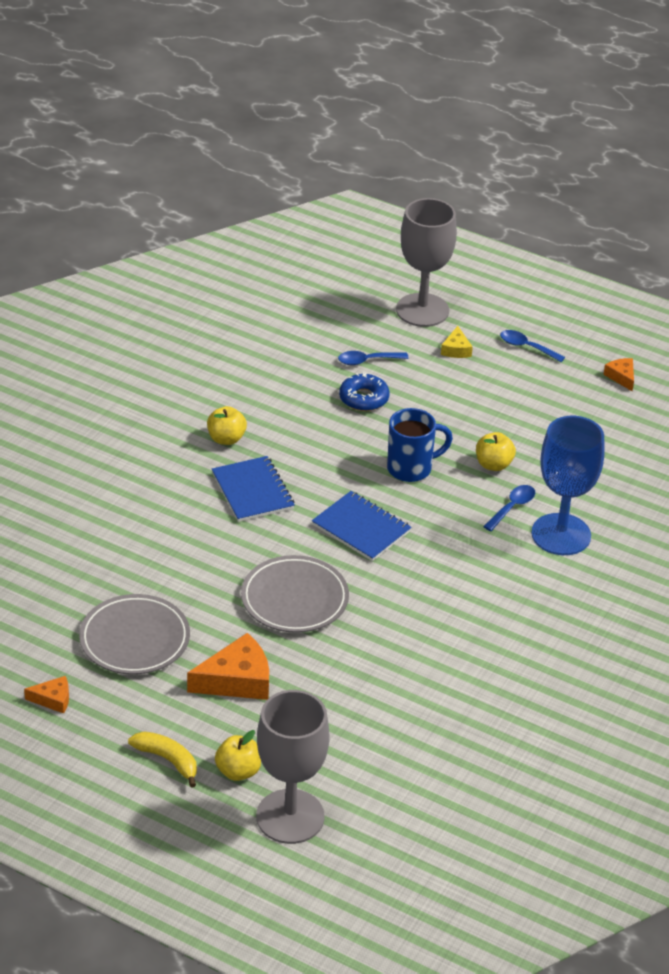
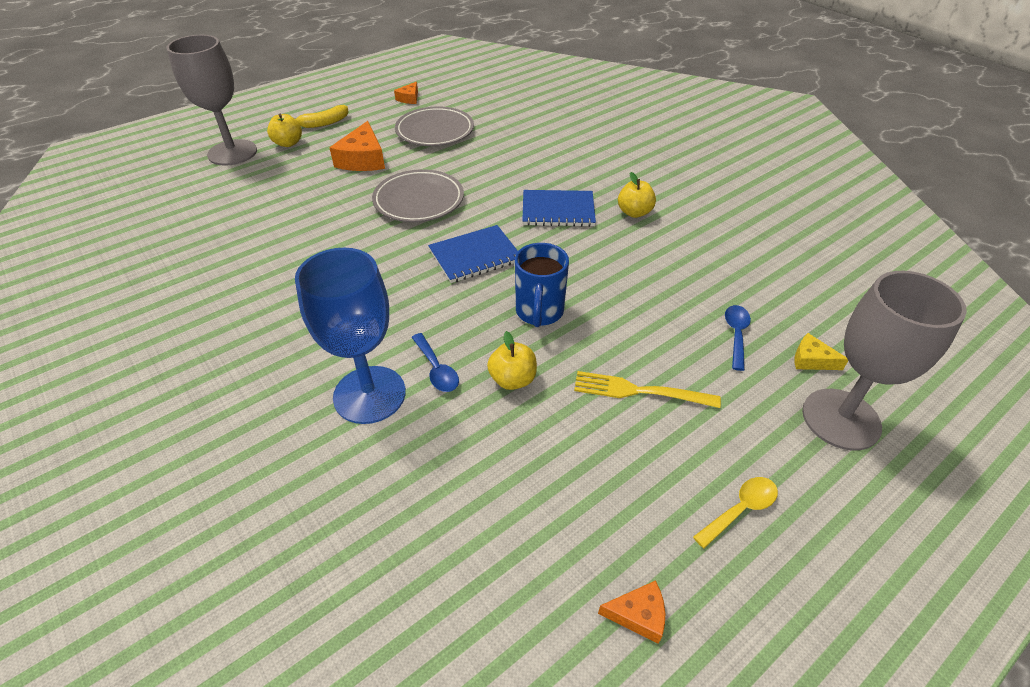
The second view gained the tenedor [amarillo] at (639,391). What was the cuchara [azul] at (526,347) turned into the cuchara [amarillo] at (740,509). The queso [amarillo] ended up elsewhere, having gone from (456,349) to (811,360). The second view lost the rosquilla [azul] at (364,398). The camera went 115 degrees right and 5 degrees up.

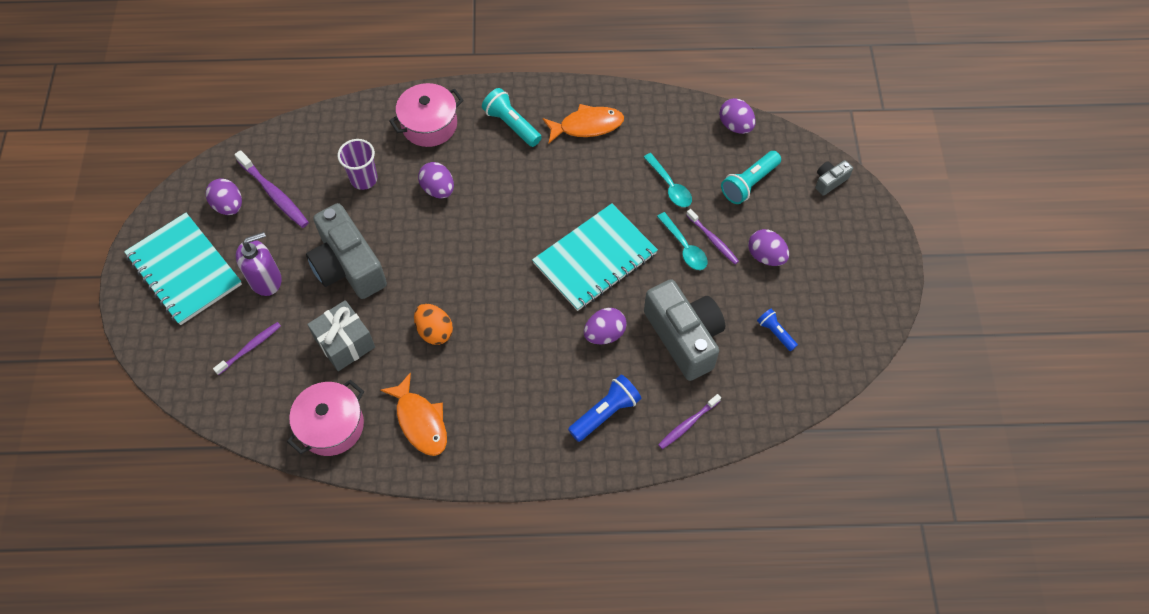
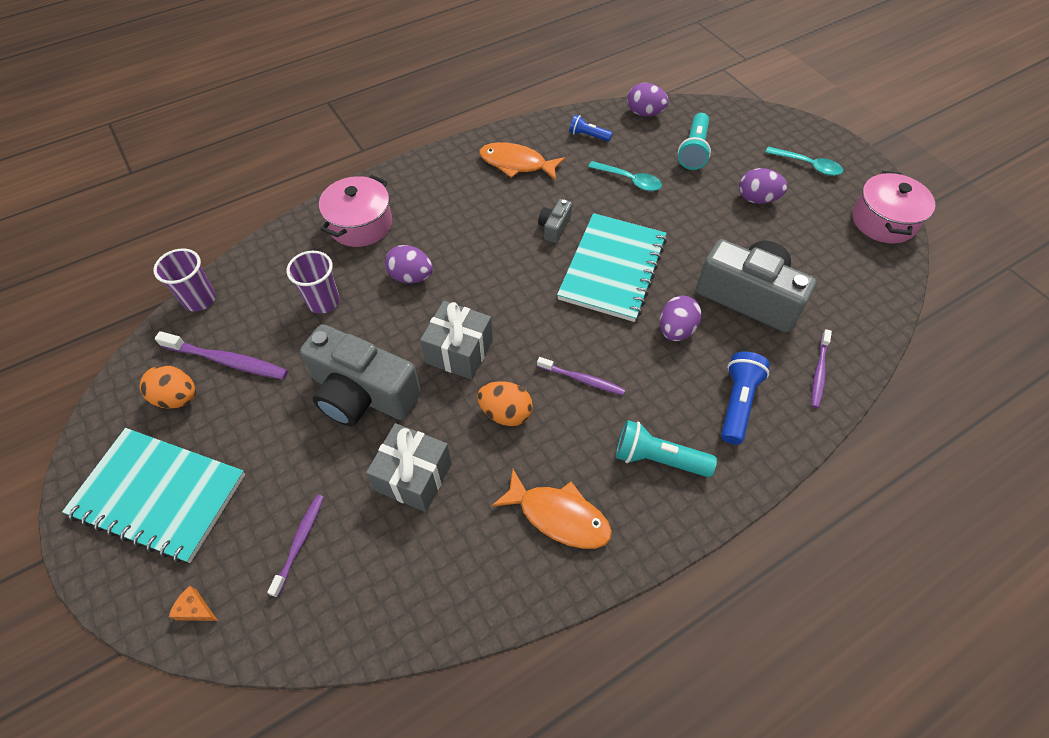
What was the huevo [morado] at (229,206) turned into the huevo [naranja] at (177,398). The second view gained the vaso [morado] at (199,299). The second view gained the queso [naranja] at (195,609). The second view gained the regalo [gris] at (459,351). The pez [naranja] at (587,126) ended up facing another way, 120 degrees counterclockwise from before. The cepillo de dientes [morado] ended up elsewhere, having gone from (713,239) to (582,379). The cámara [gris] ended up elsewhere, having gone from (830,181) to (554,227). The lámpara de mano [azul] ended up elsewhere, having gone from (775,332) to (588,135). The lámpara de mano [turquesa] ended up elsewhere, having gone from (511,124) to (657,458). The cuchara [turquesa] ended up elsewhere, having gone from (684,247) to (808,165). The olla [rosa] ended up elsewhere, having gone from (331,426) to (883,221). The second view lost the dispensador de jabón [morado] at (266,280). The camera went 30 degrees left and 5 degrees down.

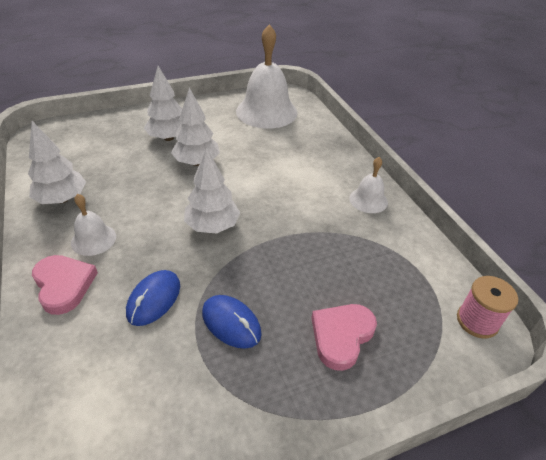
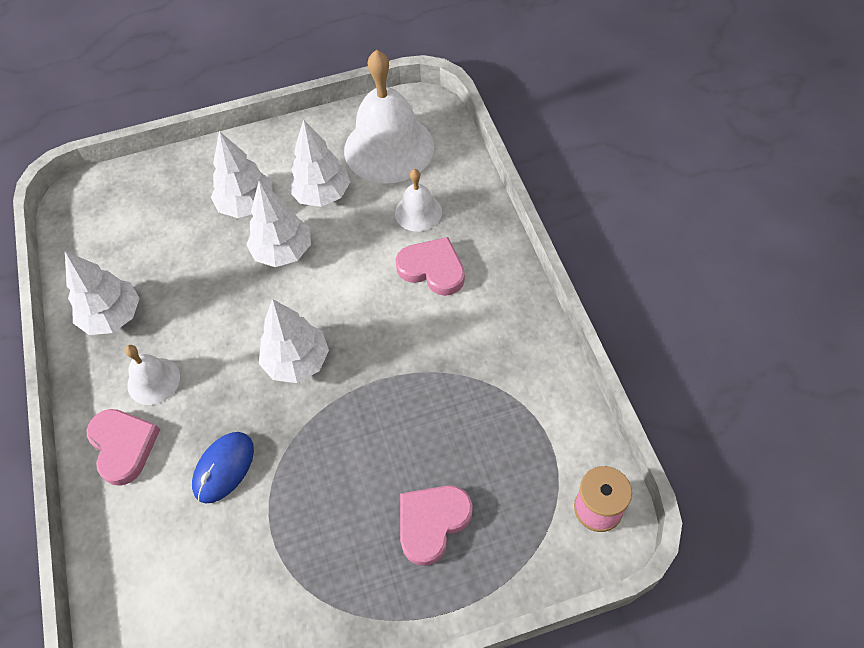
The second view gained the árbol [blanco] at (321,194). The campana [blanco] ended up elsewhere, having gone from (368,200) to (418,212). The second view gained the corazón [rosa] at (432,269). The second view lost the ratón [azul] at (231,323). The camera went 10 degrees right and 15 degrees up.

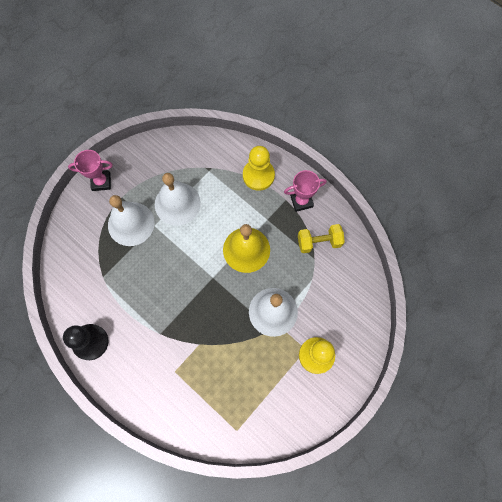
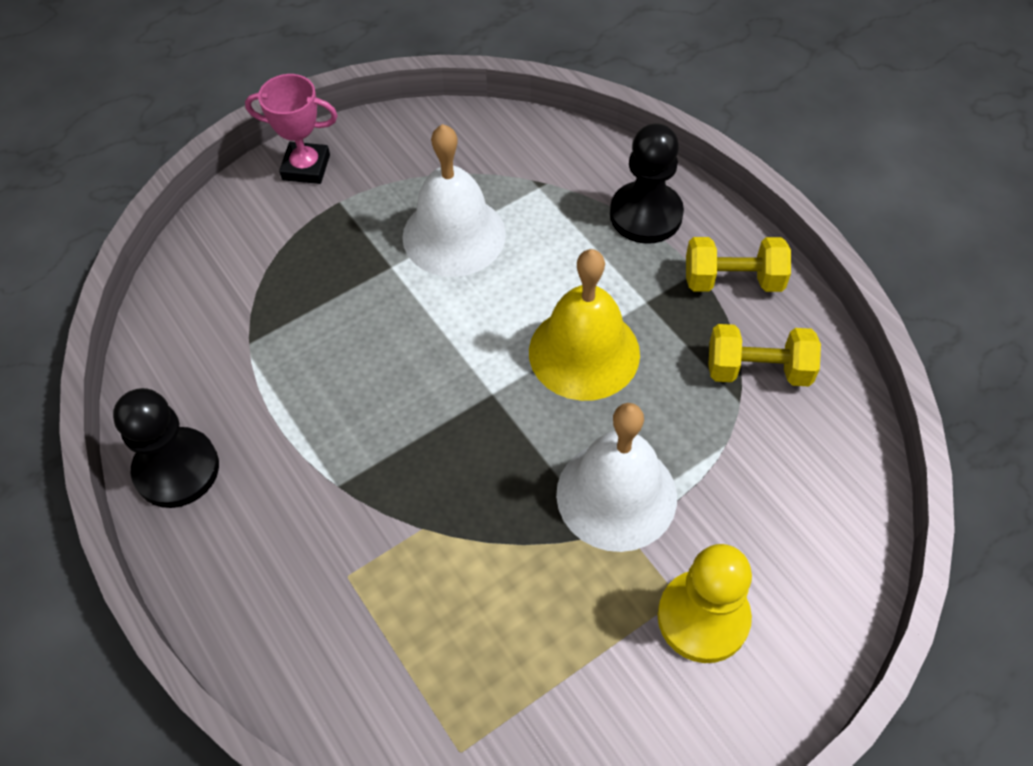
What was the peón [amarillo] at (258,175) turned into the peón [negro] at (646,215). Where the trofeo [rosa] stood at (301,201), the mancuerna [amarillo] came to stand at (733,281). The second view lost the campana [blanco] at (131,223). The camera went 15 degrees right and 15 degrees down.

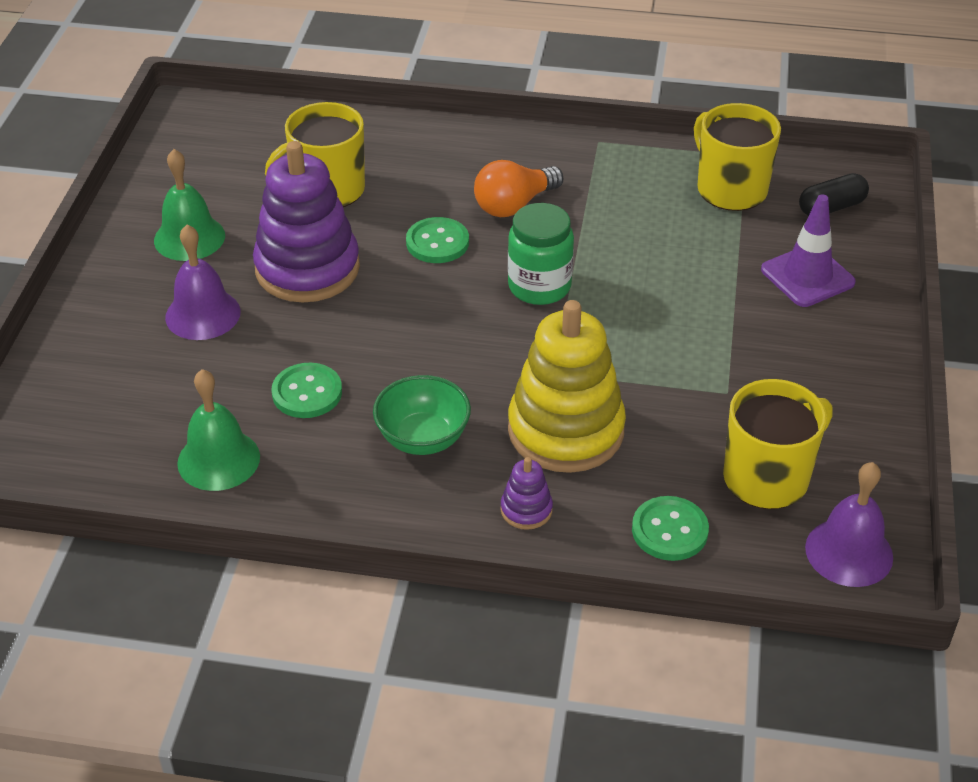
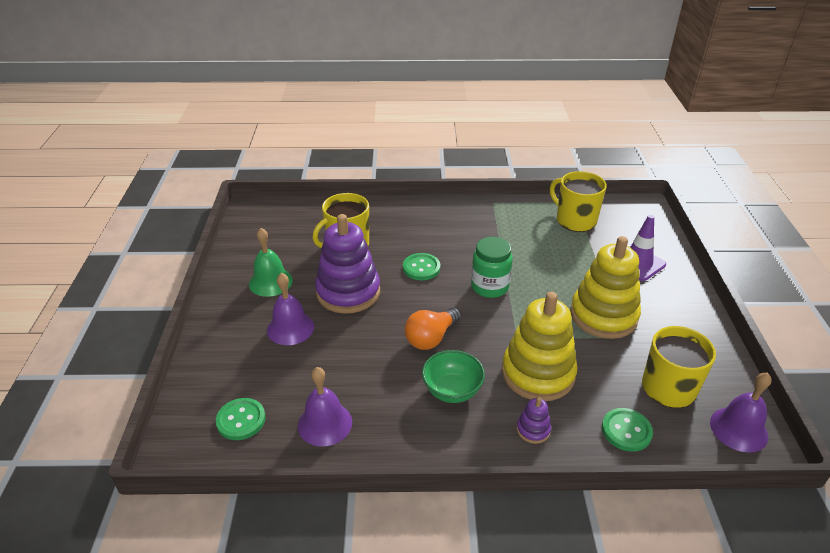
The botón [verde] ended up elsewhere, having gone from (307,393) to (241,420). What was the campana [verde] at (218,459) turned into the campana [morado] at (325,423). The bombilla [naranja] ended up elsewhere, having gone from (514,205) to (431,338). The second view gained the juguete apilable [amarillo] at (603,315). The second view lost the cápsula [negro] at (831,207). The camera went 10 degrees left and 5 degrees down.

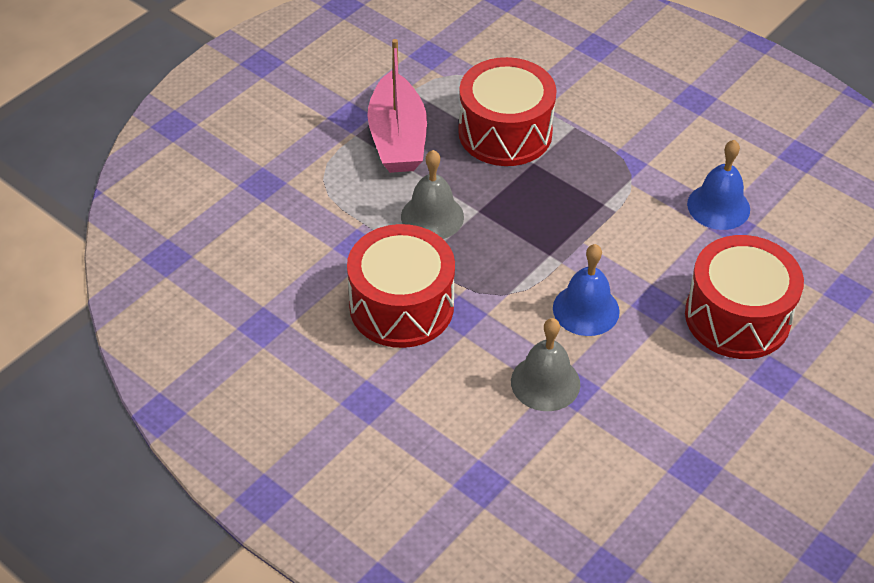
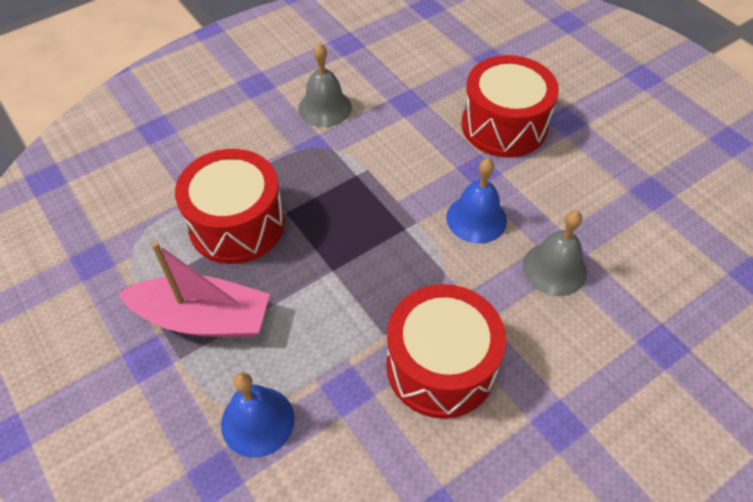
The campana [azul] ended up elsewhere, having gone from (718,206) to (257,421). The campana [gris] ended up elsewhere, having gone from (432,216) to (325,107). The camera went 75 degrees left and 5 degrees up.

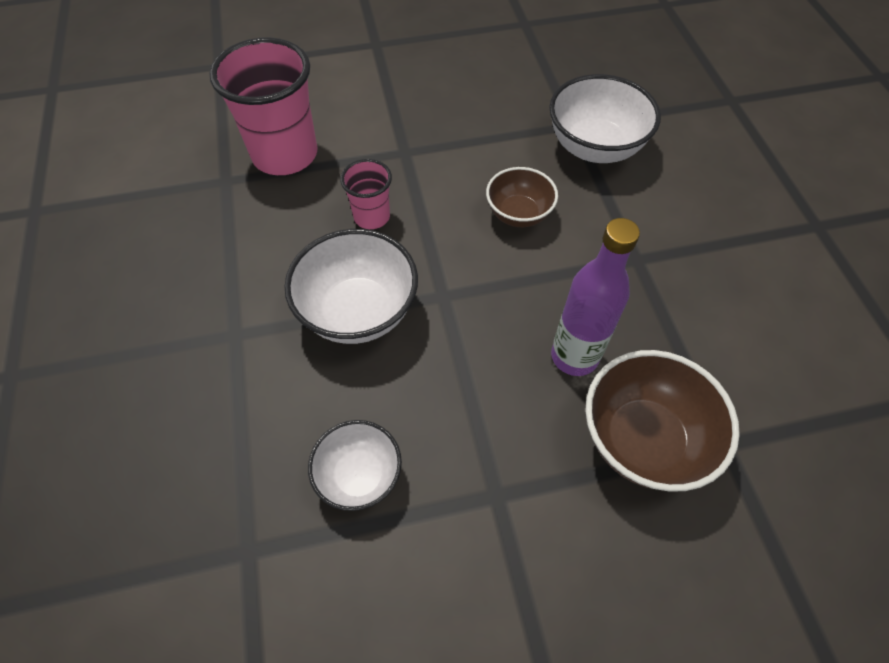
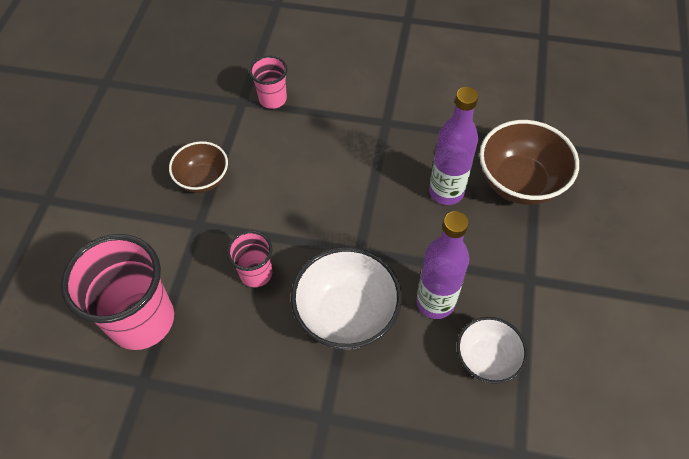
The cuenco [marrón] ended up elsewhere, having gone from (518,214) to (203,179). Where the cuenco [blanco] stood at (594,147), the vaso [rosa] came to stand at (273,99). The second view gained the botella [morado] at (435,302). The camera went 65 degrees left and 0 degrees up.

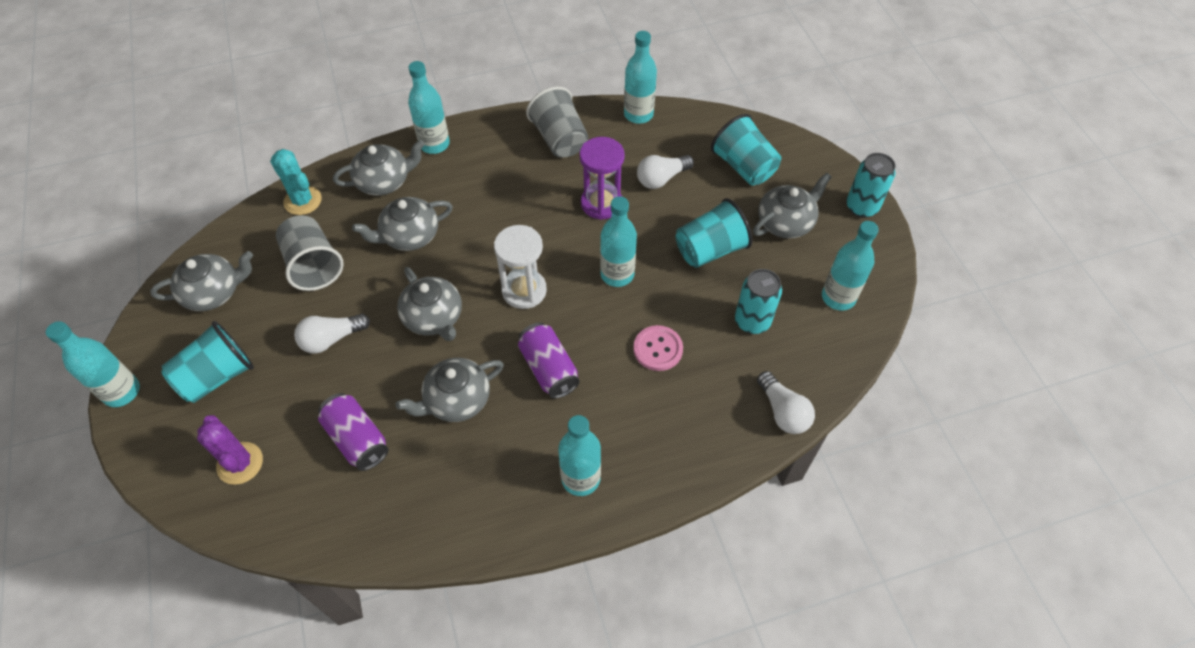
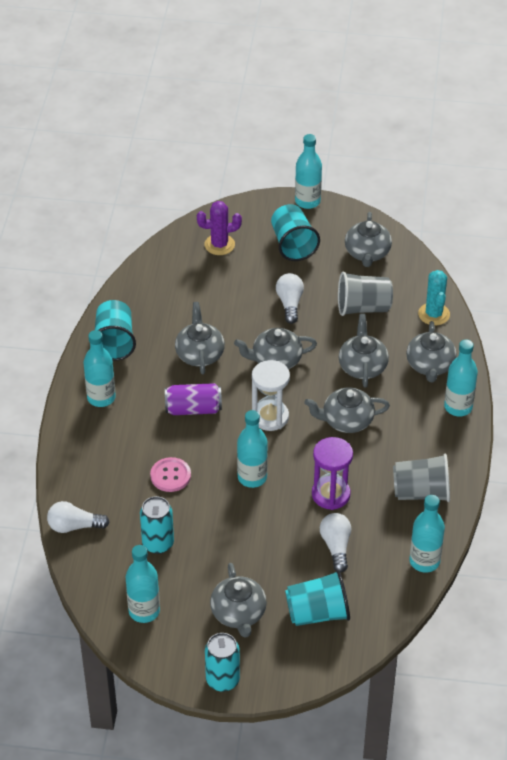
The vaso [turquesa] ended up elsewhere, having gone from (710,250) to (114,342). The second view gained the tetera [gris] at (346,421). The cactus [turquesa] at (303,201) ended up facing another way, 75 degrees counterclockwise from before. The second view lost the lata [morado] at (357,439). The camera went 115 degrees right and 10 degrees down.

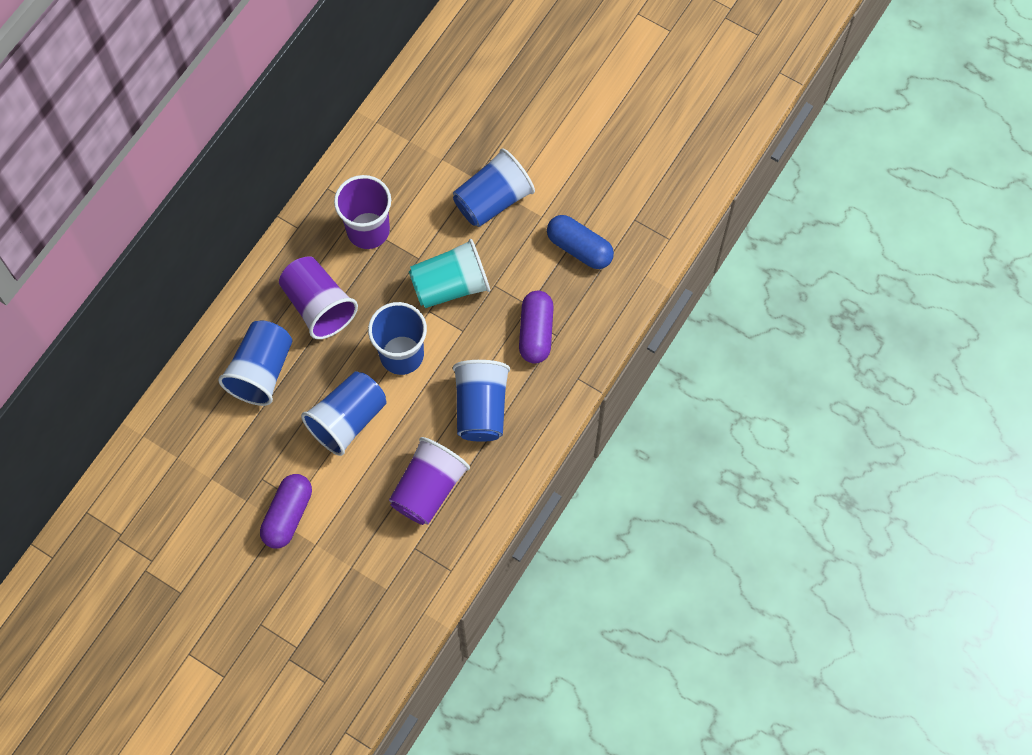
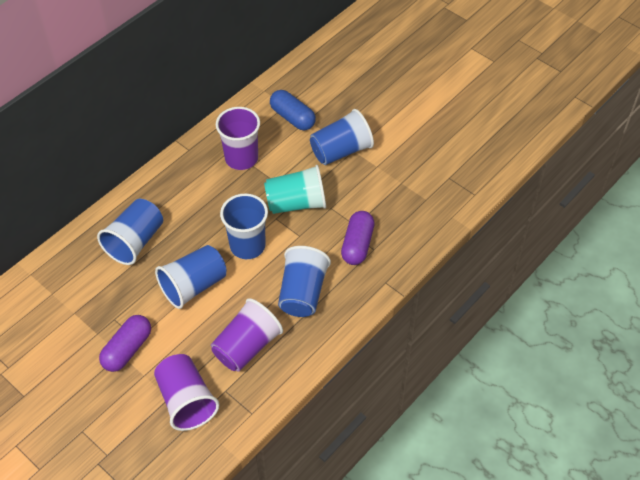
The vaso [morado] ended up elsewhere, having gone from (319,306) to (186,401). The cápsula [azul] ended up elsewhere, having gone from (579,248) to (292,118). The camera went 10 degrees right and 15 degrees down.

